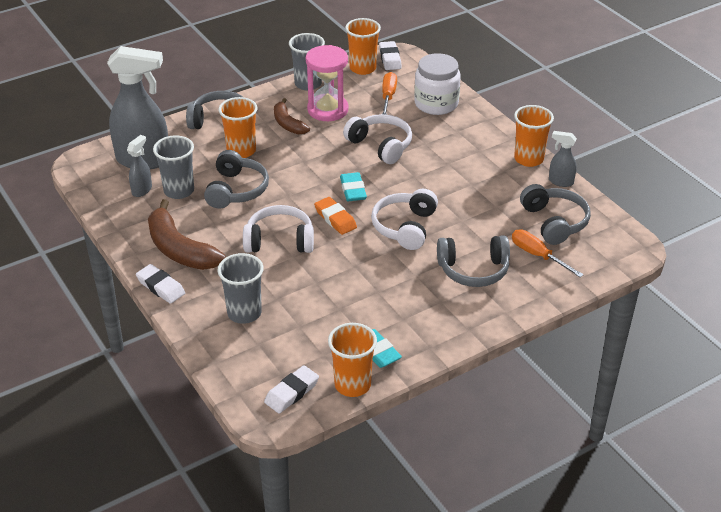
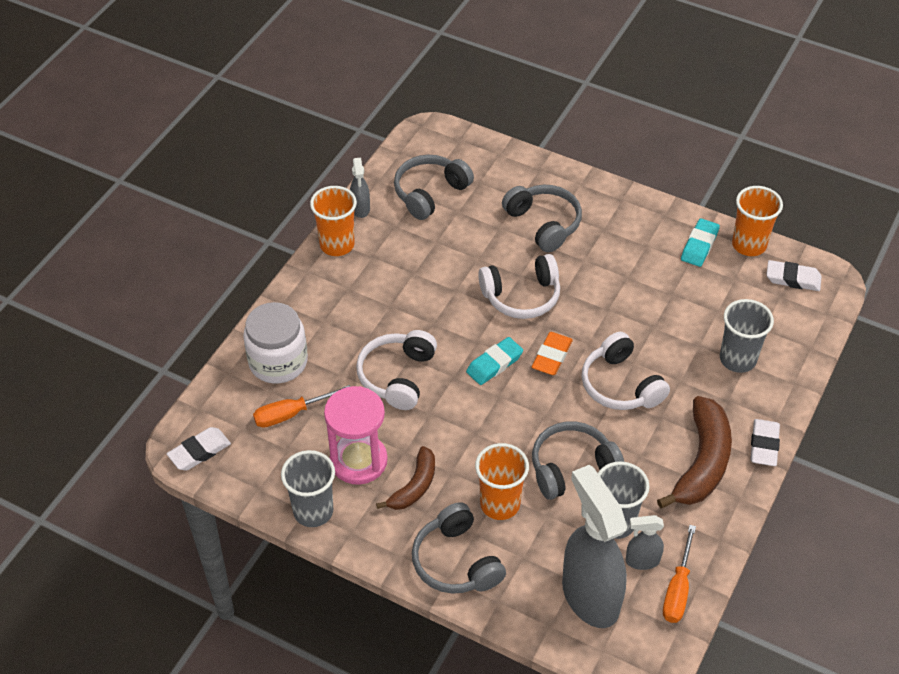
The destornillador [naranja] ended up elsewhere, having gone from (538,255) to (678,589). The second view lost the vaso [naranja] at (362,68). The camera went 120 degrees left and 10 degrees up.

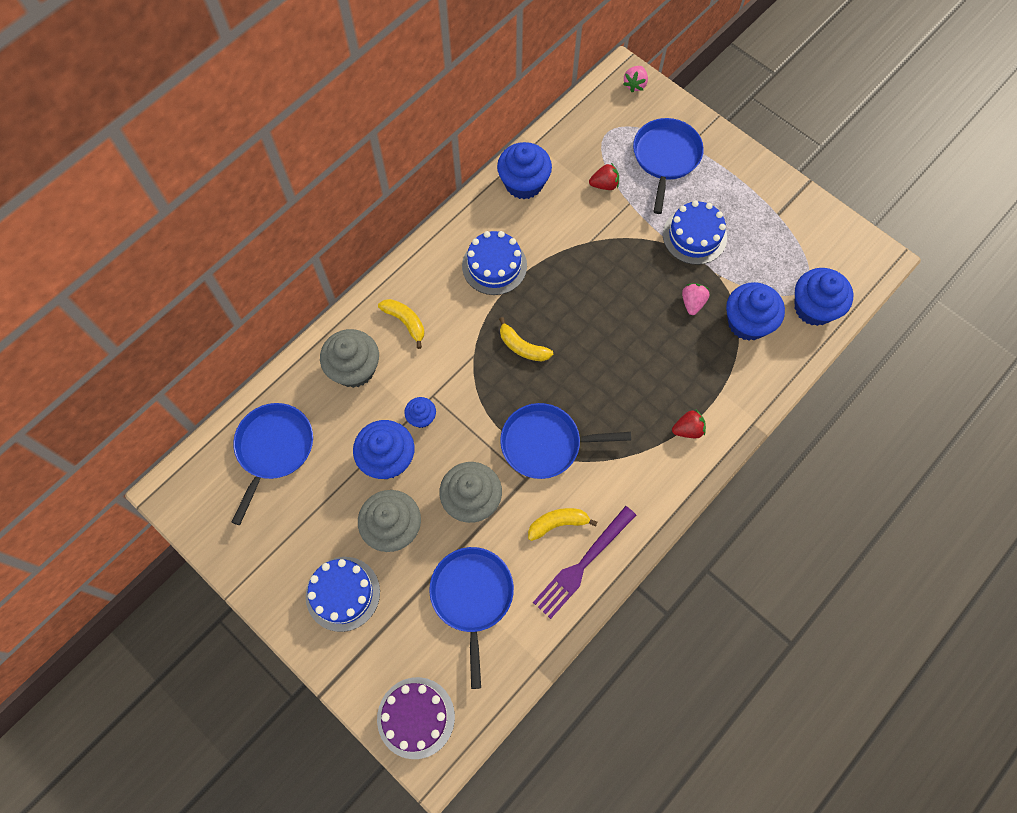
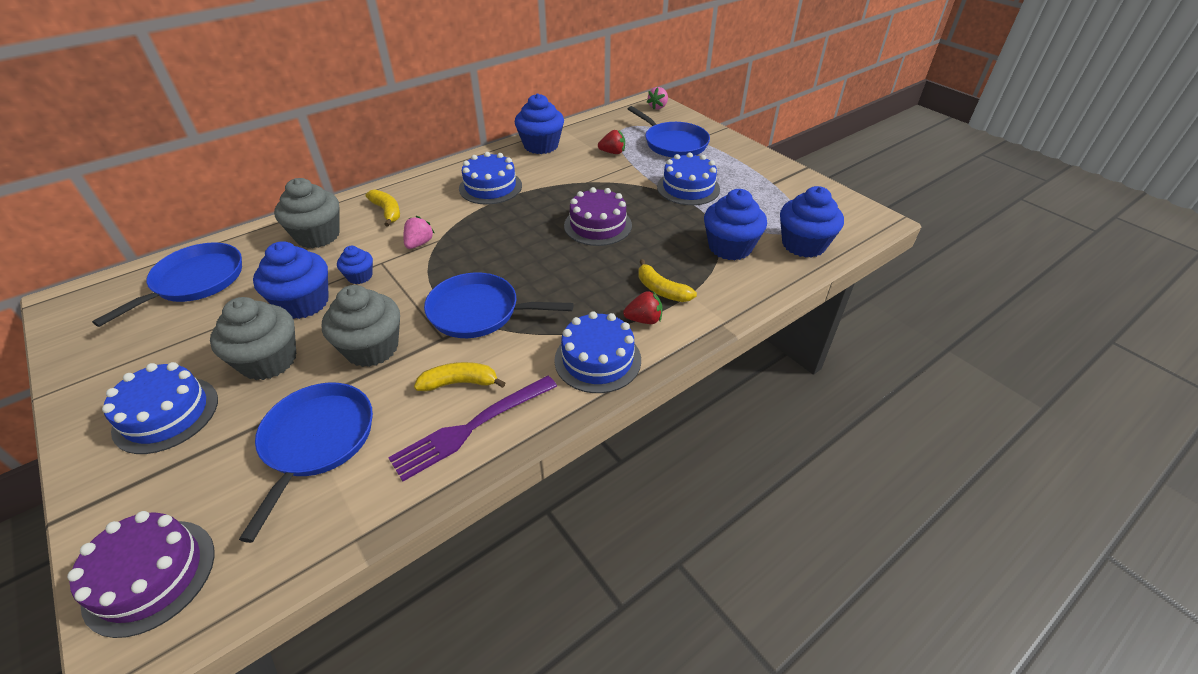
The fresa [rosa] ended up elsewhere, having gone from (692,303) to (419,243). The second view gained the tarta [azul] at (597,360). The second view gained the tarta [morado] at (598,225). The sartén [azul] at (665,157) ended up facing another way, 120 degrees clockwise from before. The plátano [amarillo] ended up elsewhere, having gone from (522,347) to (661,290). The camera went 10 degrees right and 25 degrees down.

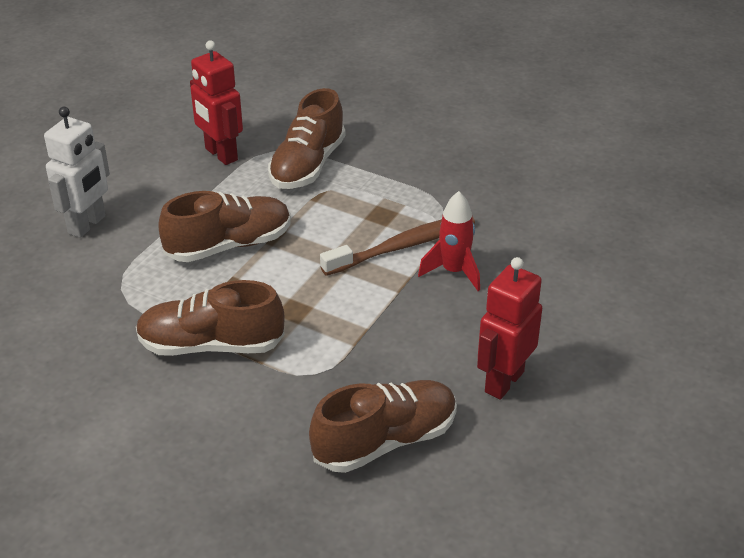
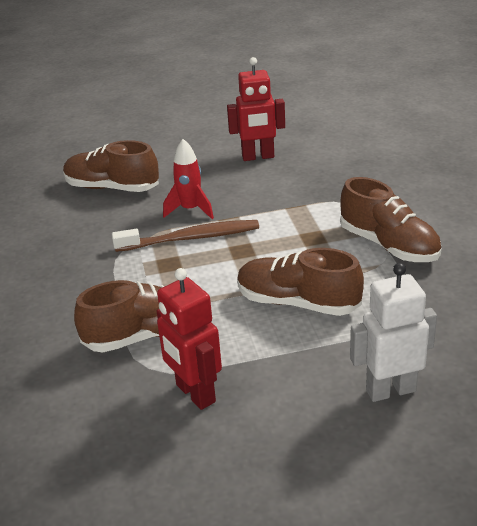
The zapato [marrón] ended up elsewhere, having gone from (385,441) to (112,188). The cepillo de dientes [marrón] at (403,246) ended up facing another way, 150 degrees clockwise from before. The robot [rojo] at (220,154) ended up facing another way, 135 degrees clockwise from before. The camera went 130 degrees left and 5 degrees down.

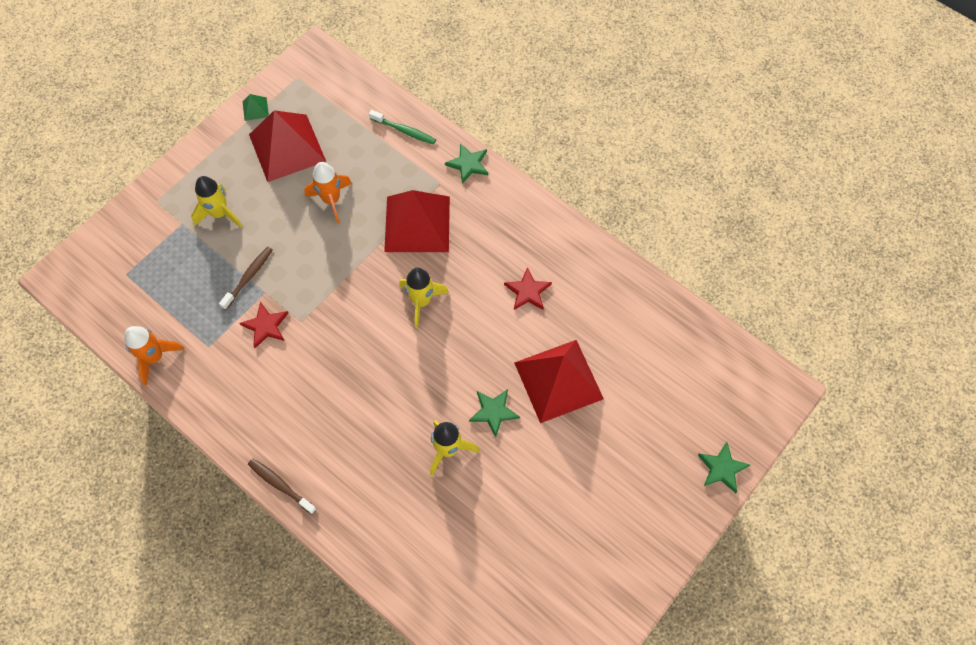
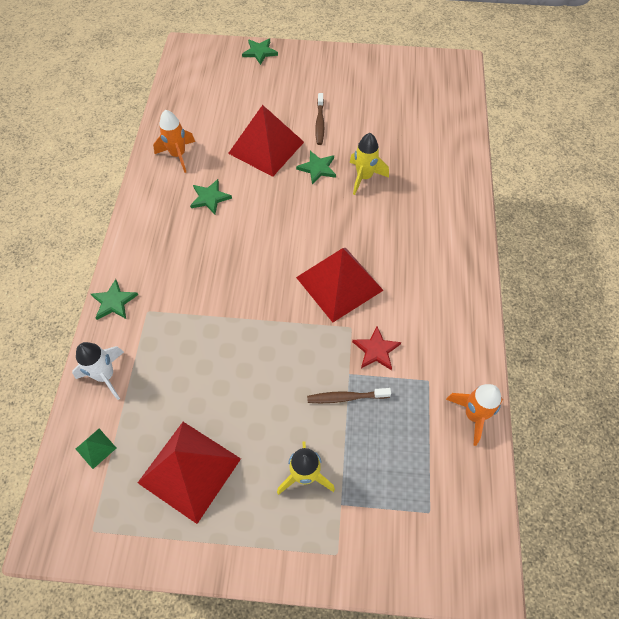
Where the cepillo de dientes [verde] stood at (404,131), the cohete [blanco] came to stand at (106,376). The pirámide [verde] ended up elsewhere, having gone from (255,109) to (96,448). The cohete [naranja] ended up elsewhere, having gone from (331,200) to (178,155). What was the estrella [rojo] at (527,291) turned into the estrella [verde] at (210,198). The pirámide [rojo] ended up elsewhere, having gone from (417,223) to (339,284). The cepillo de dientes [marrón] ended up elsewhere, having gone from (280,485) to (320,123). The second view lost the cohete [amarillo] at (421,301). The camera went 125 degrees left and 5 degrees down.

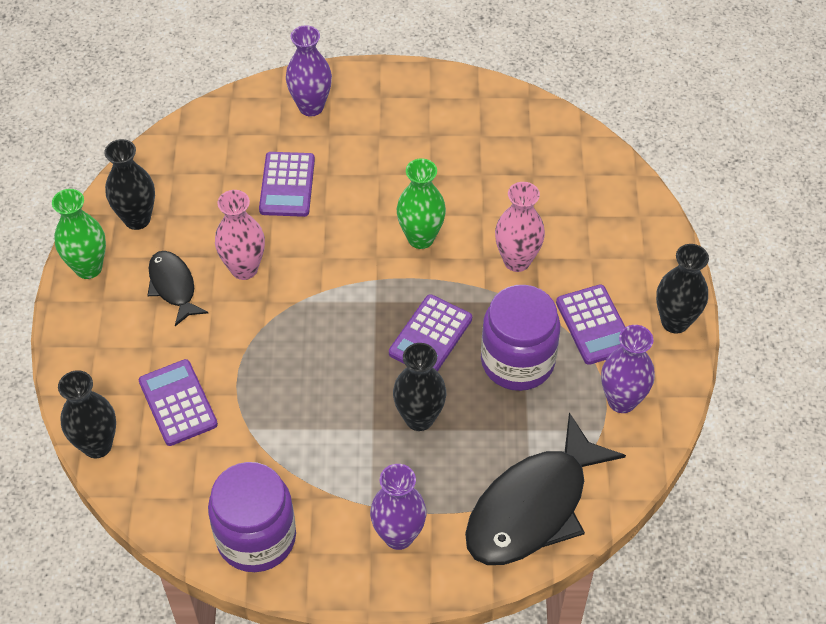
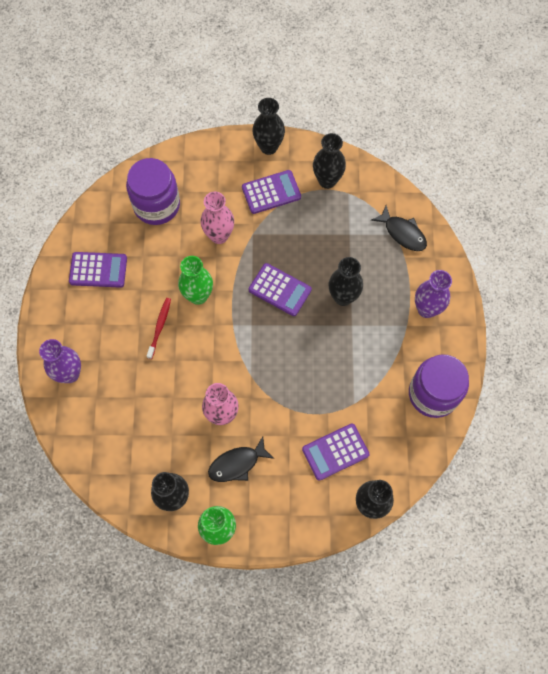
The calculadora [morado] ended up elsewhere, having gone from (287,185) to (98,270). The tarro [morado] ended up elsewhere, having gone from (517,361) to (156,205). The second view gained the cepillo de dientes [rojo] at (159,327). What was the florero [morado] at (622,401) turned into the florero [negro] at (327,180). The size of the pez [negro] at (533,507) changed by a factor of 0.53. The camera went 90 degrees left and 15 degrees up.

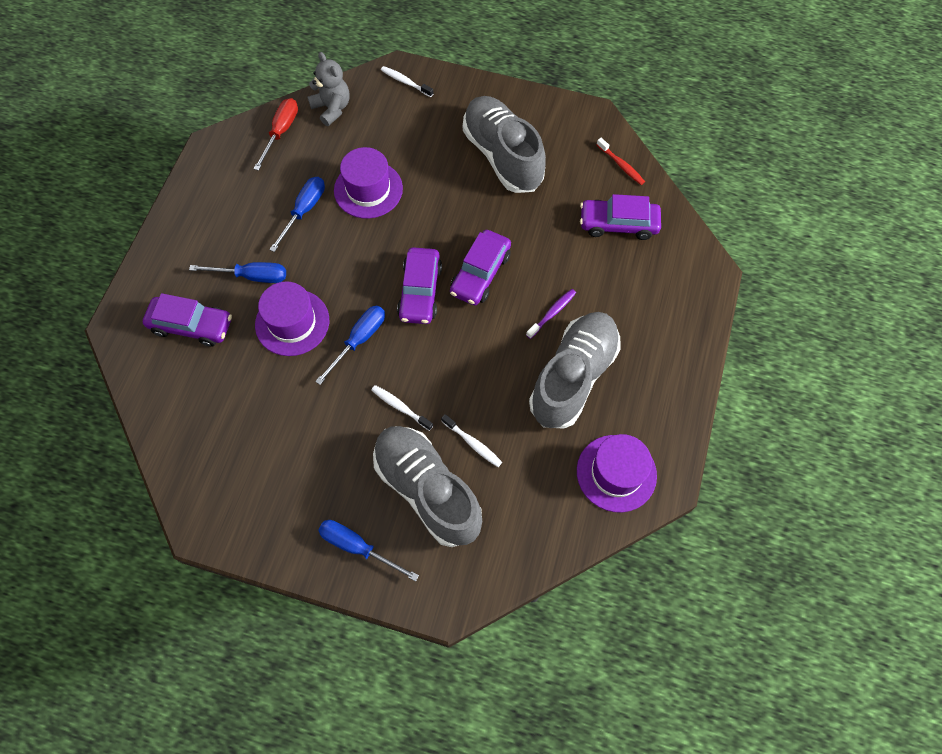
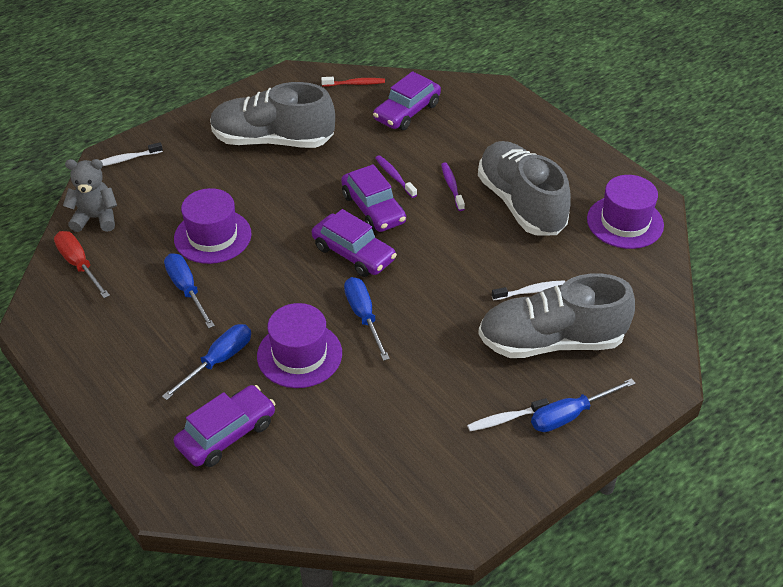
The second view gained the cepillo de dientes [morado] at (394,176). The cepillo de dientes [blanco] ended up elsewhere, having gone from (400,407) to (505,419). The camera went 55 degrees left and 20 degrees down.

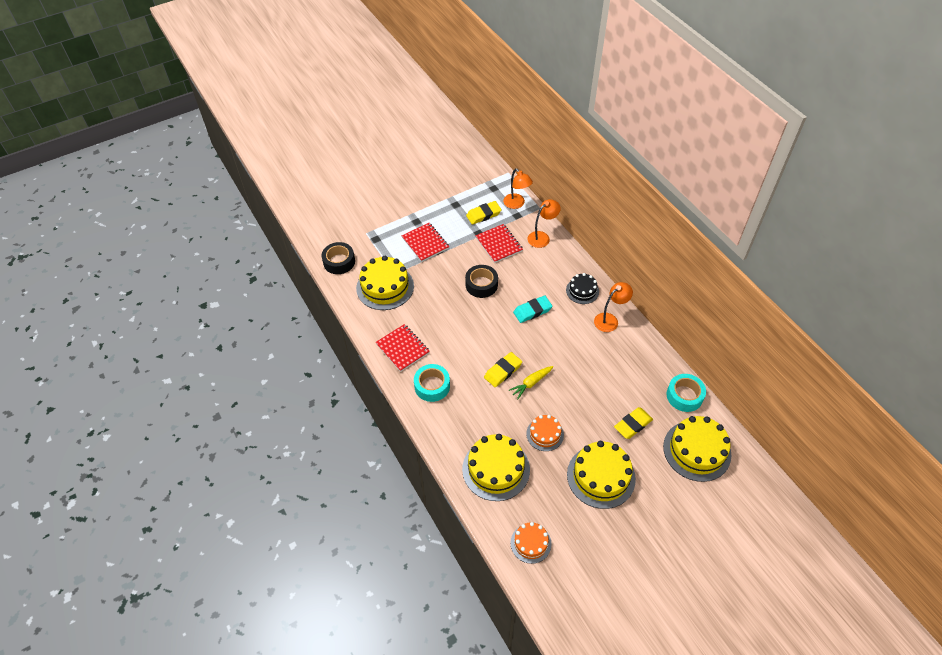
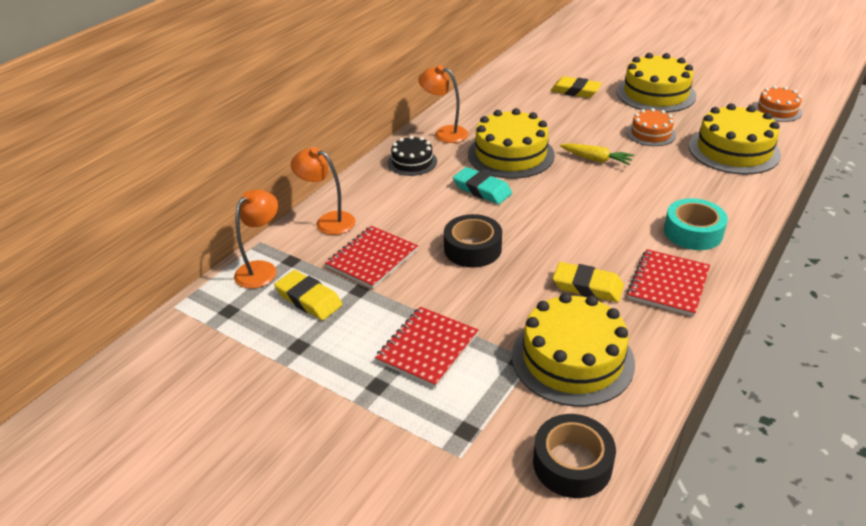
The tarta [amarillo] ended up elsewhere, having gone from (697,450) to (511,154). The goma de borrar [amarillo] ended up elsewhere, having gone from (503,371) to (587,286). The second view lost the cinta adhesiva [turquesa] at (684,396). The camera went 115 degrees left and 15 degrees down.

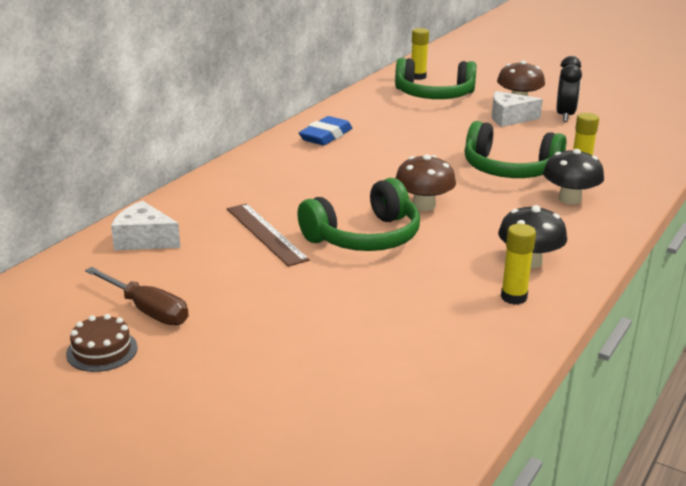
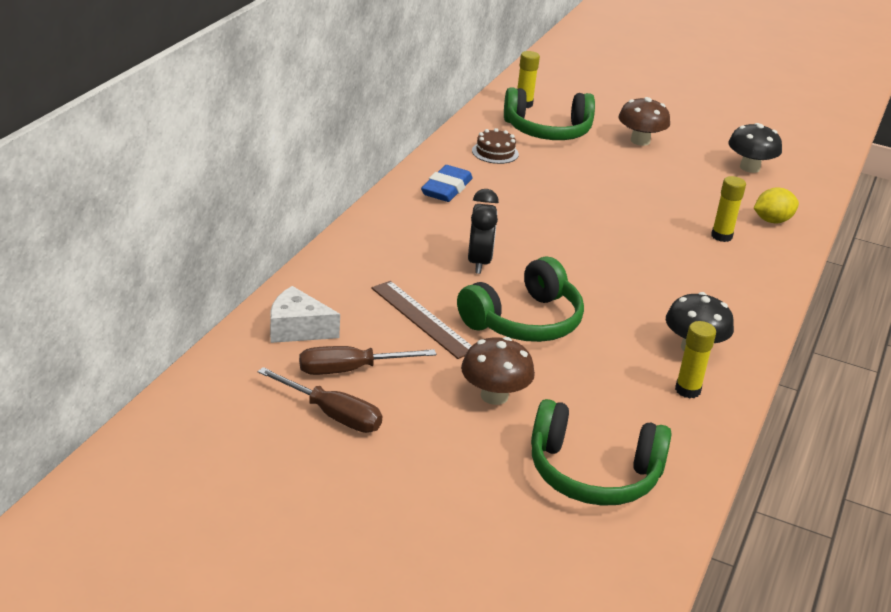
The second view gained the destornillador [marrón] at (350,370). The seta [marrón] ended up elsewhere, having gone from (423,205) to (494,396). The despertador [negro] ended up elsewhere, having gone from (564,116) to (479,262). The tarta [marrón] ended up elsewhere, having gone from (102,350) to (495,152). The auriculares [verde] ended up elsewhere, having gone from (509,169) to (593,473). The seta [negro] ended up elsewhere, having gone from (569,199) to (749,167). The second view gained the limón [amarillo] at (772,221). The second view lost the queso [blanco] at (509,118). The camera went 10 degrees left and 5 degrees up.

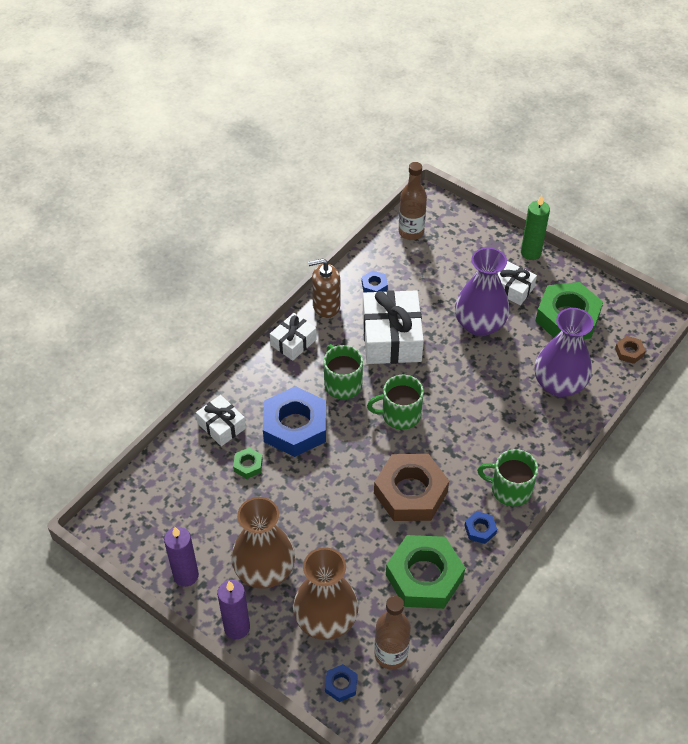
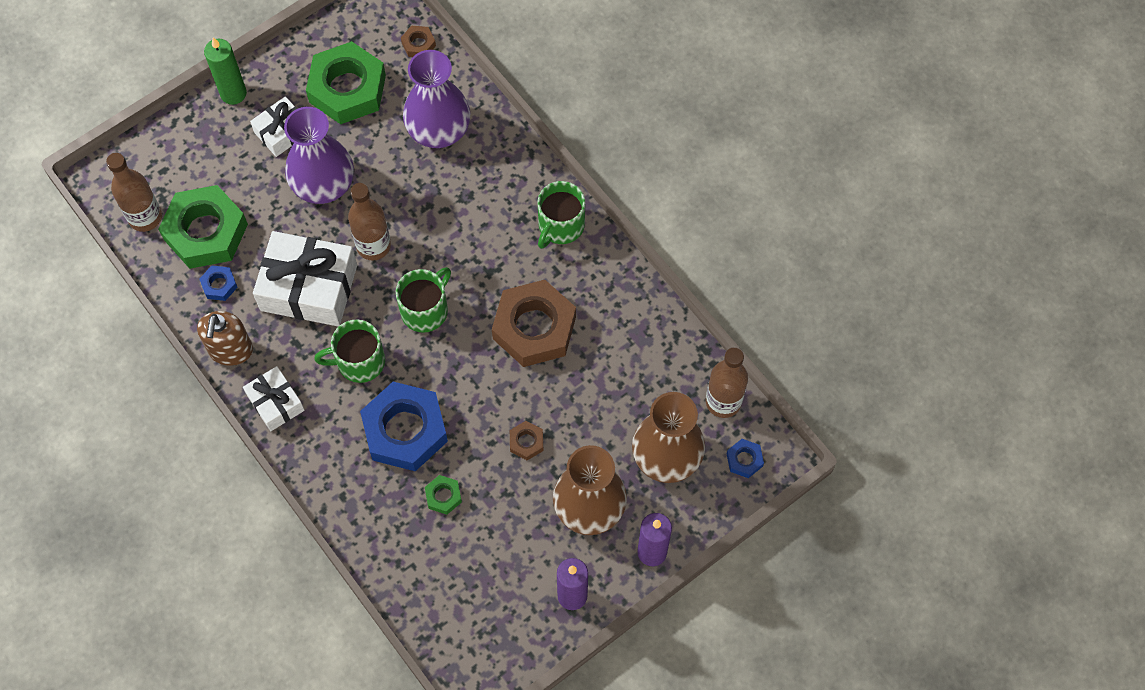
The tuerca [verde] ended up elsewhere, having gone from (424,576) to (206,232). The second view gained the botella [marrón] at (373,246). The taza [verde] at (400,415) ended up facing another way, 150 degrees counterclockwise from before. The second view gained the tuerca [marrón] at (526,442). The second view lost the regalo [blanco] at (221,426). The second view lost the tuerca [azul] at (480,529). The camera went 75 degrees left and 15 degrees up.

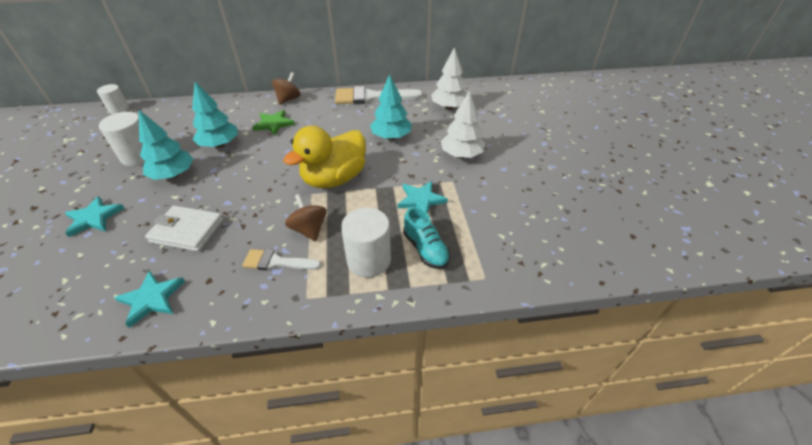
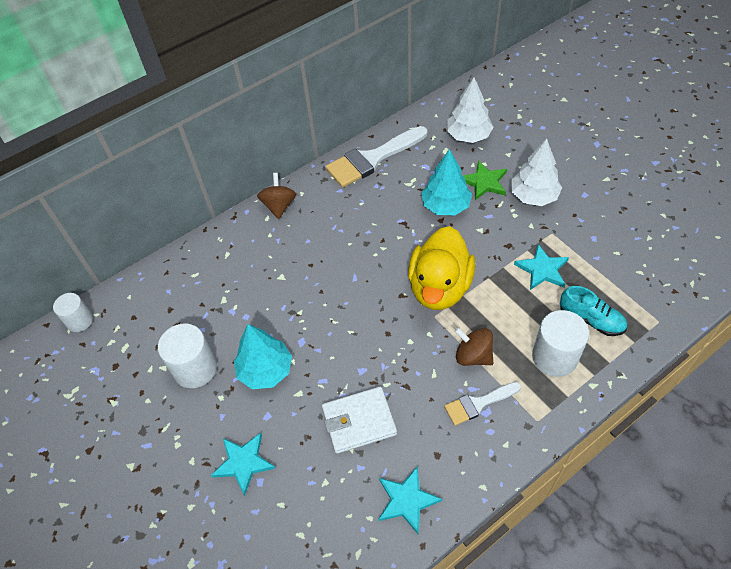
The estrella [verde] ended up elsewhere, having gone from (274,124) to (484,182). The second view lost the árbol [turquesa] at (220,144). The camera went 25 degrees left and 10 degrees up.

